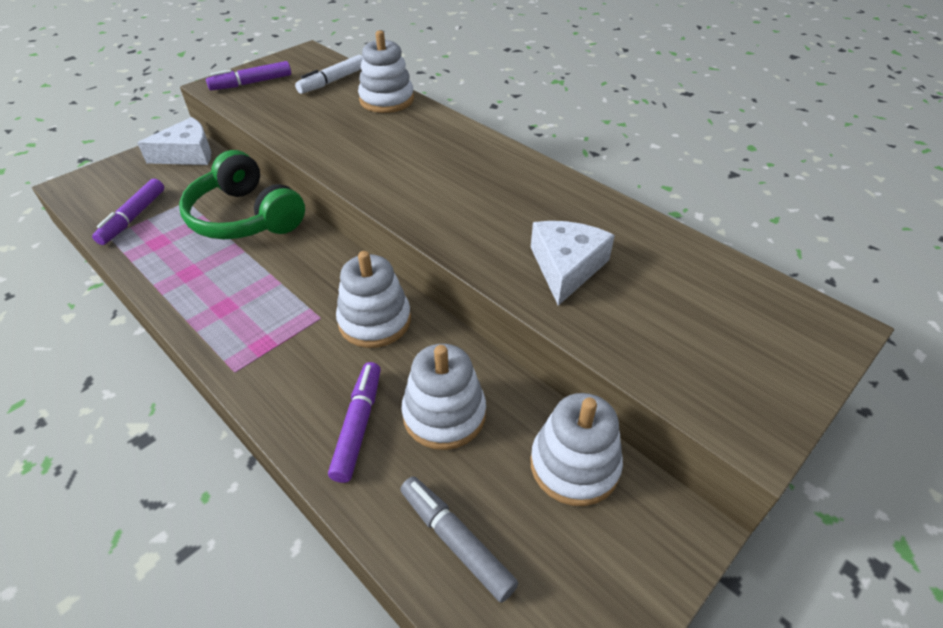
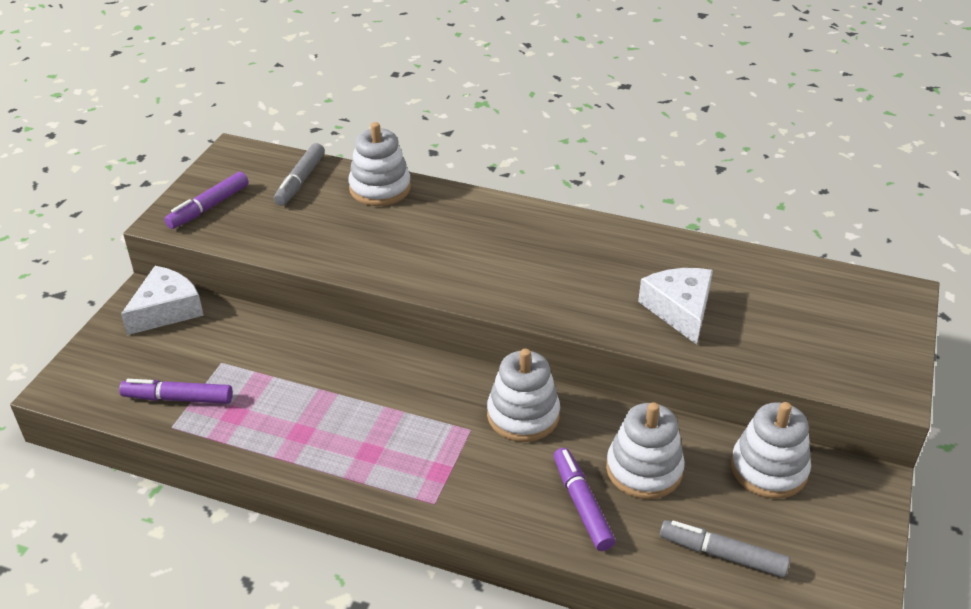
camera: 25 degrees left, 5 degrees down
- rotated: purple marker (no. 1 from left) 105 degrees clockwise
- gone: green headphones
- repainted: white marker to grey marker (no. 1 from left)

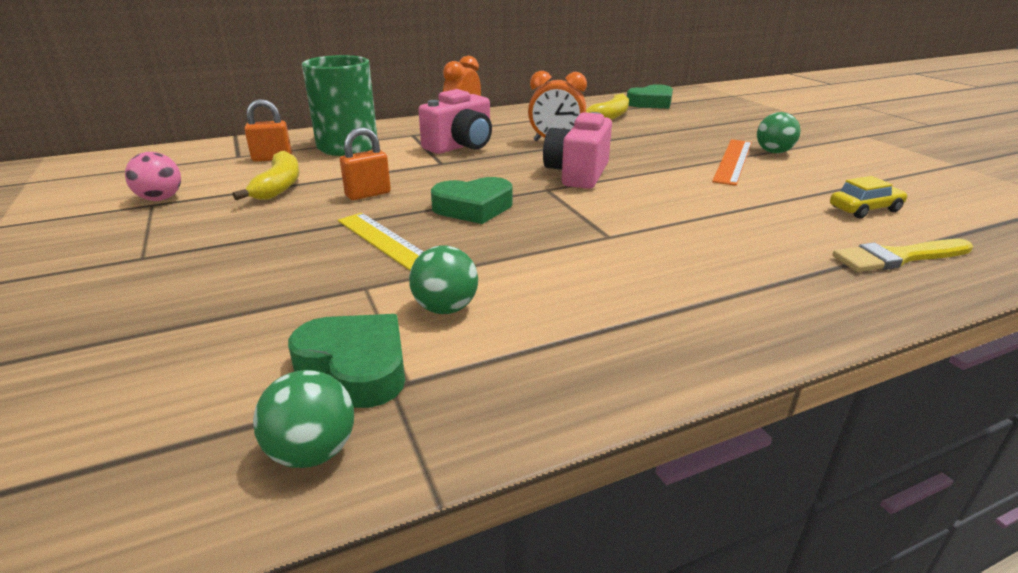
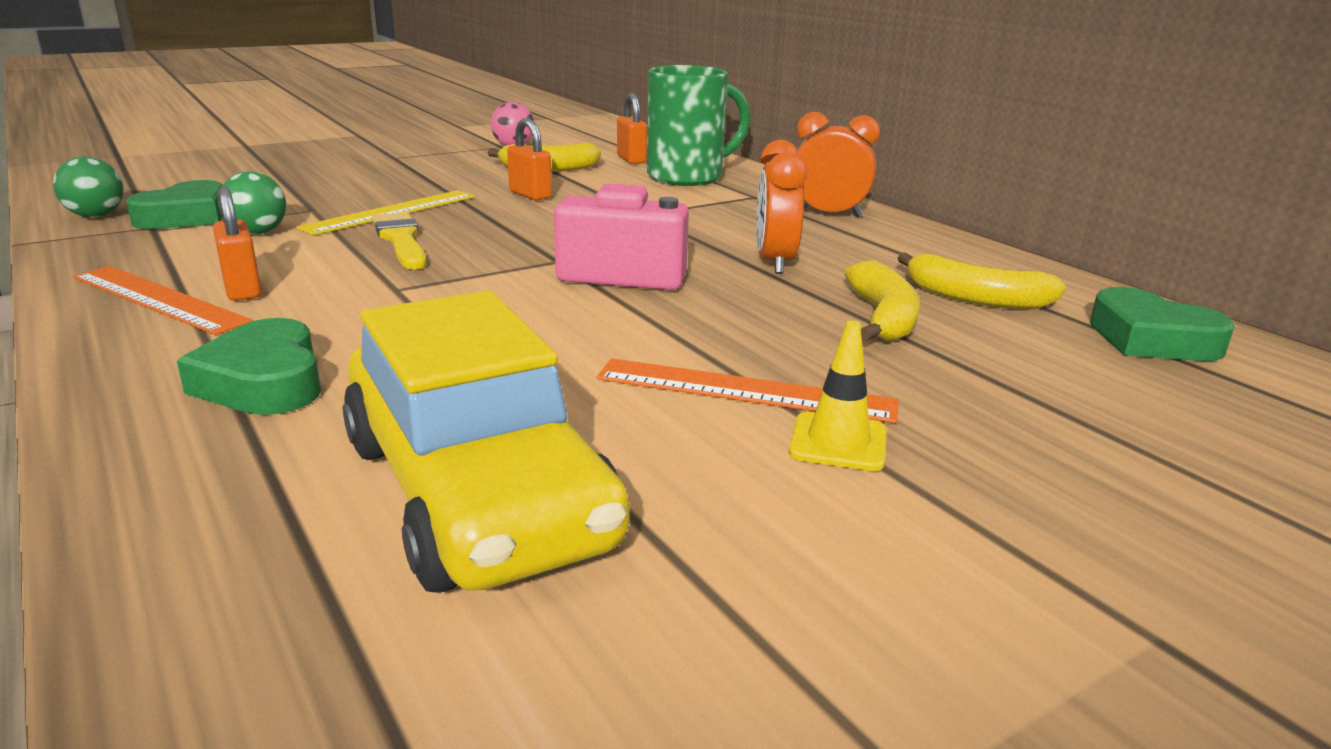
camera: 80 degrees right, 5 degrees down
- gone: pink camera (no. 1 from left)
- shifted: green heart (no. 2 from left)
- swapped: green ball (no. 3 from left) to yellow traffic cone
- scaled: yellow car x2.45
- shifted: yellow brush
- new: orange ruler (no. 1 from left)
- new: orange padlock (no. 1 from left)
- new: yellow banana (no. 2 from left)

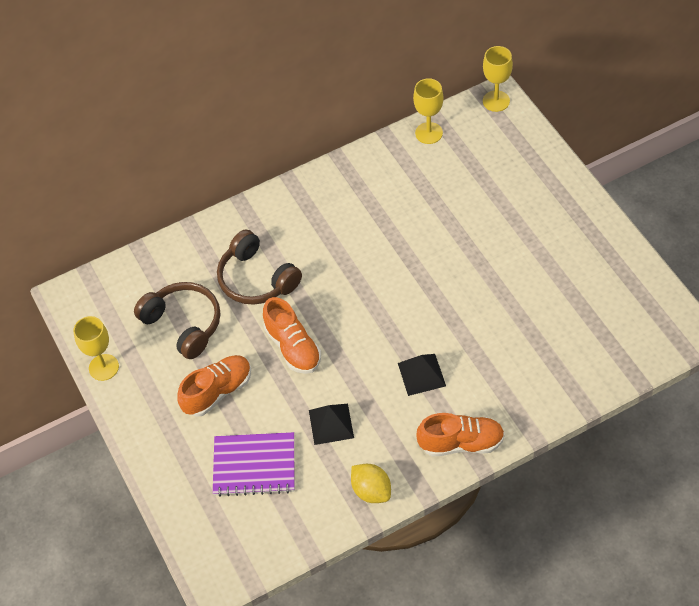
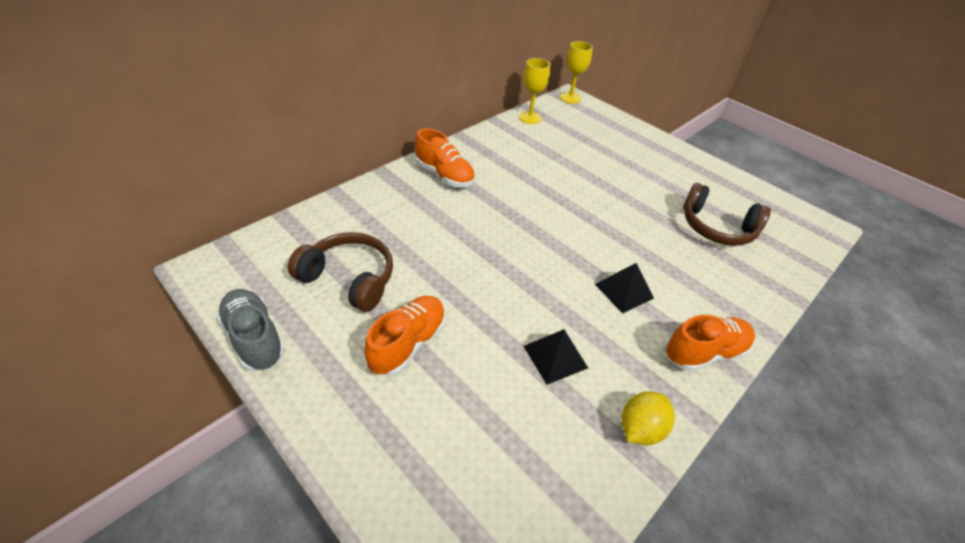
camera: 25 degrees left, 10 degrees down
- swapped: yellow goblet (no. 1 from left) to grey shoe
- gone: purple notebook
- shifted: brown headphones (no. 2 from left)
- shifted: orange shoe (no. 2 from left)
- rotated: yellow lemon 75 degrees counterclockwise

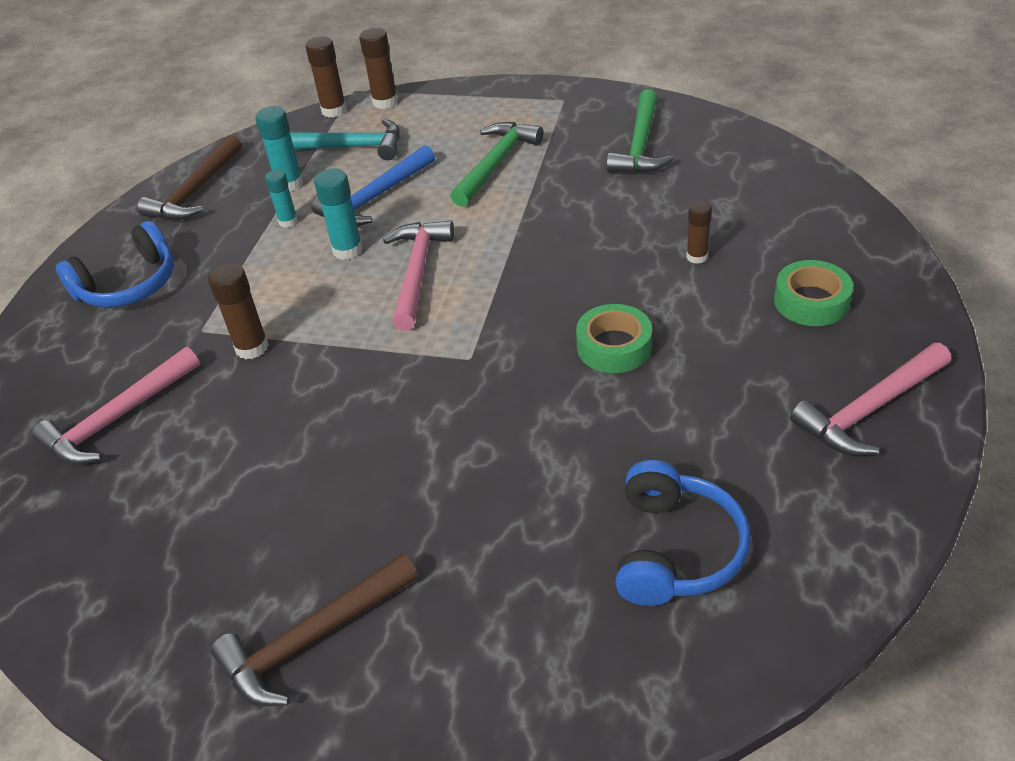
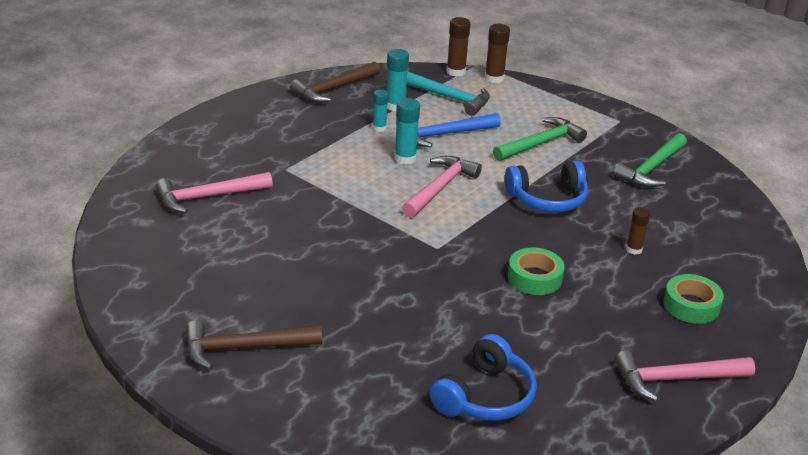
camera: 20 degrees right, 10 degrees down
- shifted: blue headphones (no. 1 from left in the first image) to blue headphones (no. 2 from left)
- gone: brown glue stick (no. 1 from left)

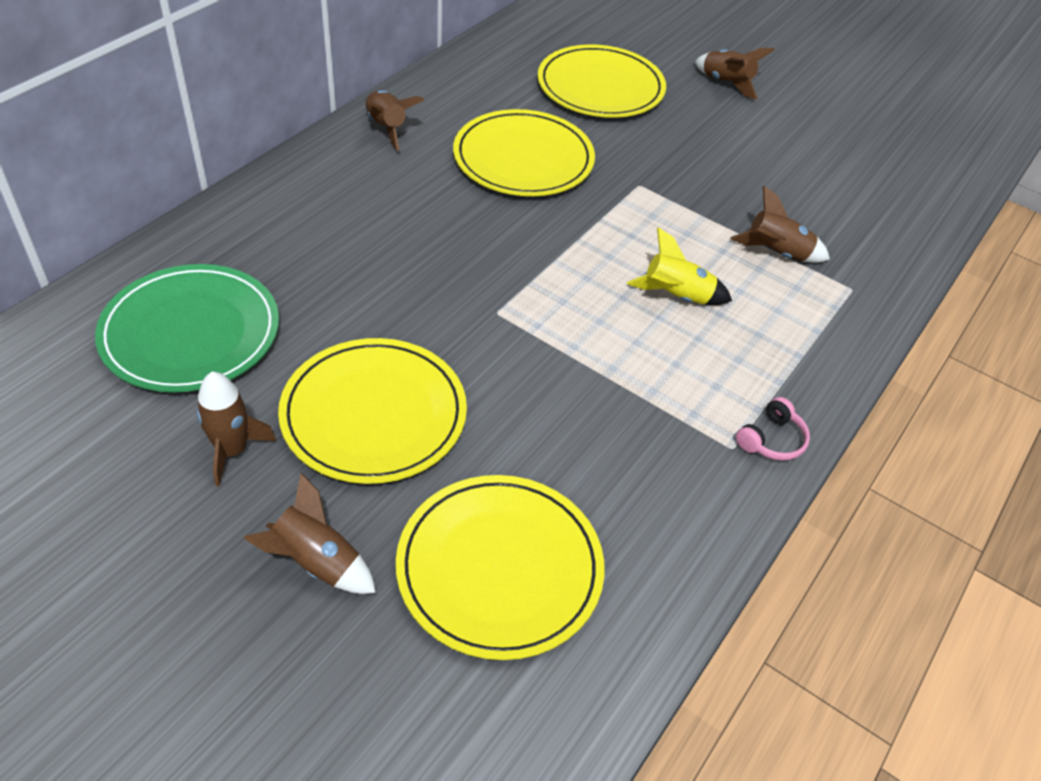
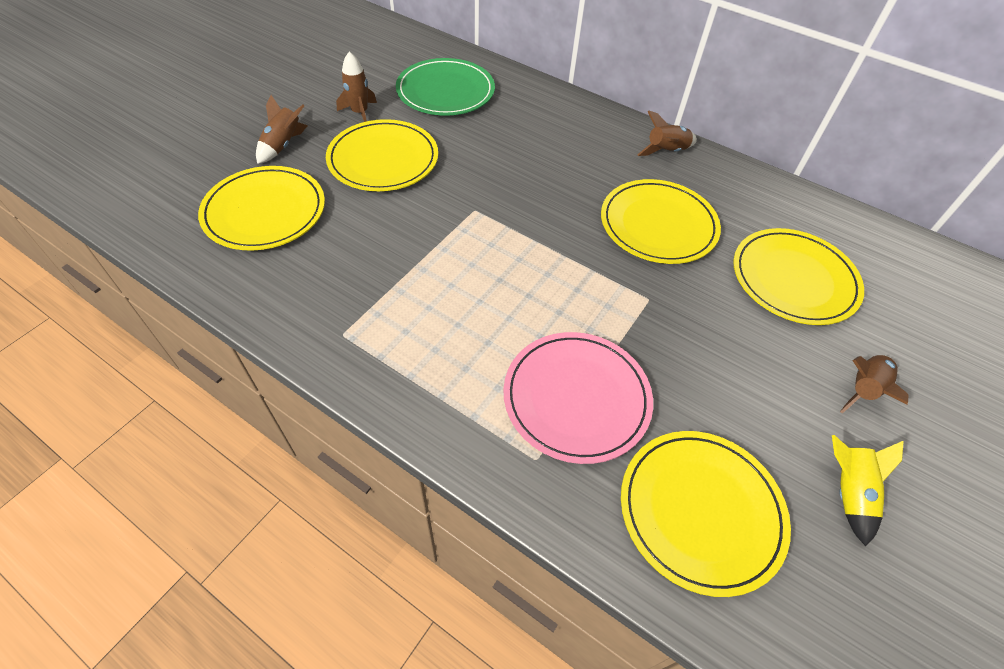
camera: 90 degrees right, 5 degrees up
- shifted: yellow rocket
- swapped: brown rocket (no. 5 from left) to pink plate
- gone: pink headphones
- new: yellow plate (no. 4 from left)

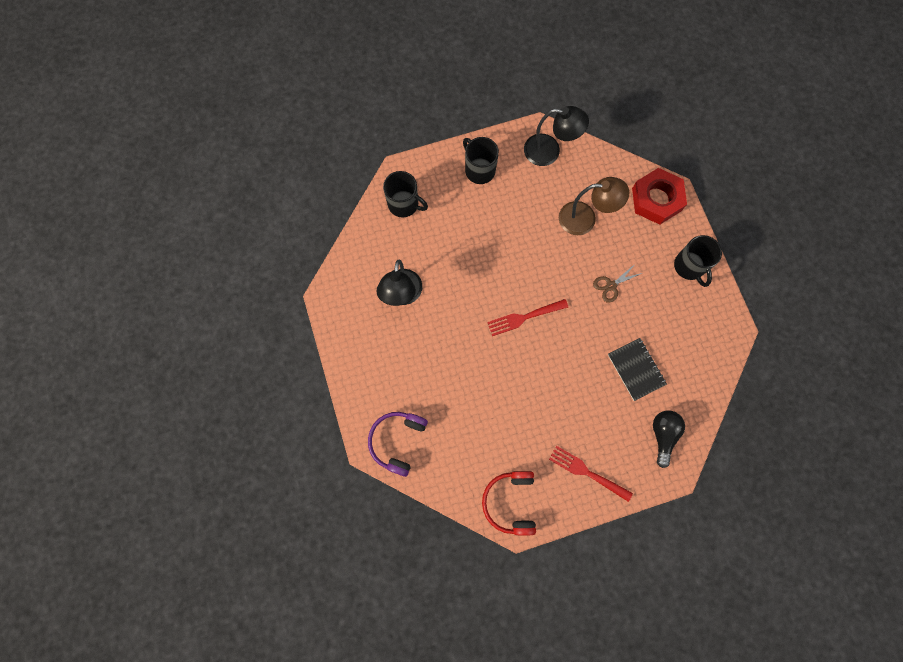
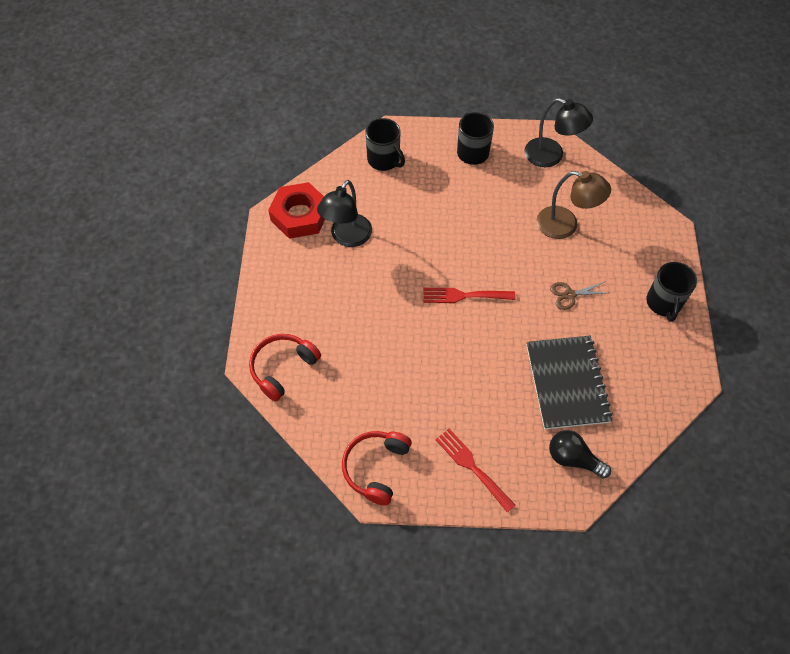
camera: 20 degrees right, 15 degrees down
- repainted: purple headphones to red headphones (no. 1 from left)
- scaled: black notebook x1.55
- shifted: red nut
- rotated: black light bulb 90 degrees counterclockwise

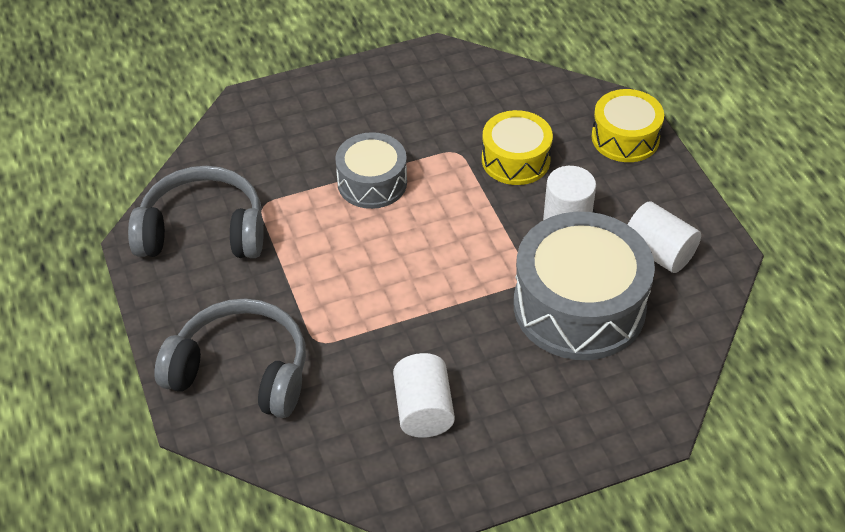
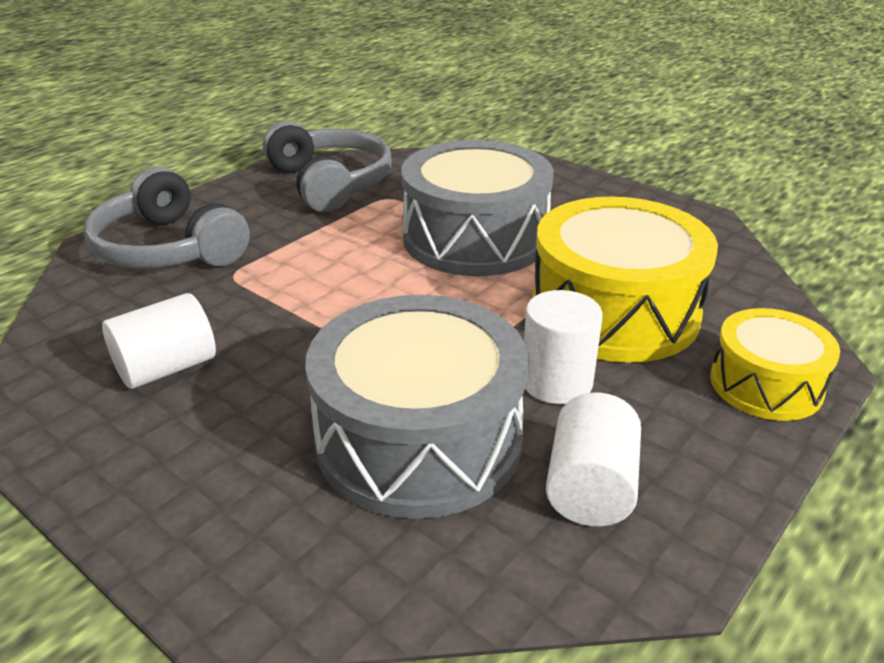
camera: 60 degrees right, 15 degrees down
- rotated: grey headphones (no. 2 from left in the first image) 150 degrees clockwise
- scaled: grey drum (no. 1 from left in the first image) x1.75
- scaled: yellow drum (no. 1 from left) x1.75

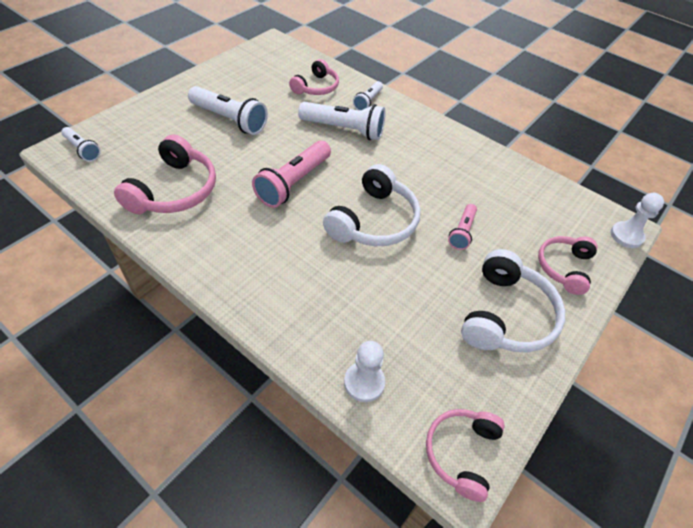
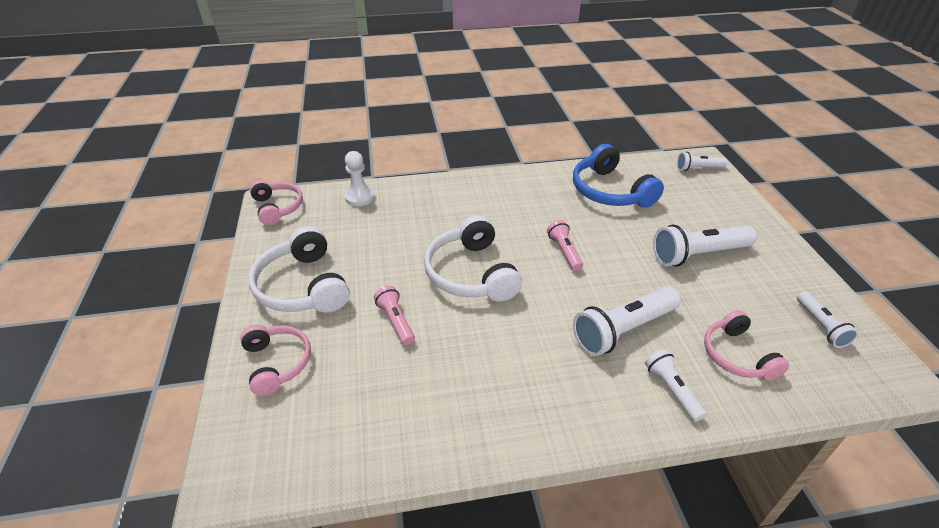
camera: 135 degrees right, 10 degrees down
- repainted: pink headphones (no. 1 from left) to blue headphones
- scaled: pink flashlight (no. 1 from left in the first image) x0.57
- gone: white pawn (no. 2 from left)
- new: white flashlight (no. 5 from left)

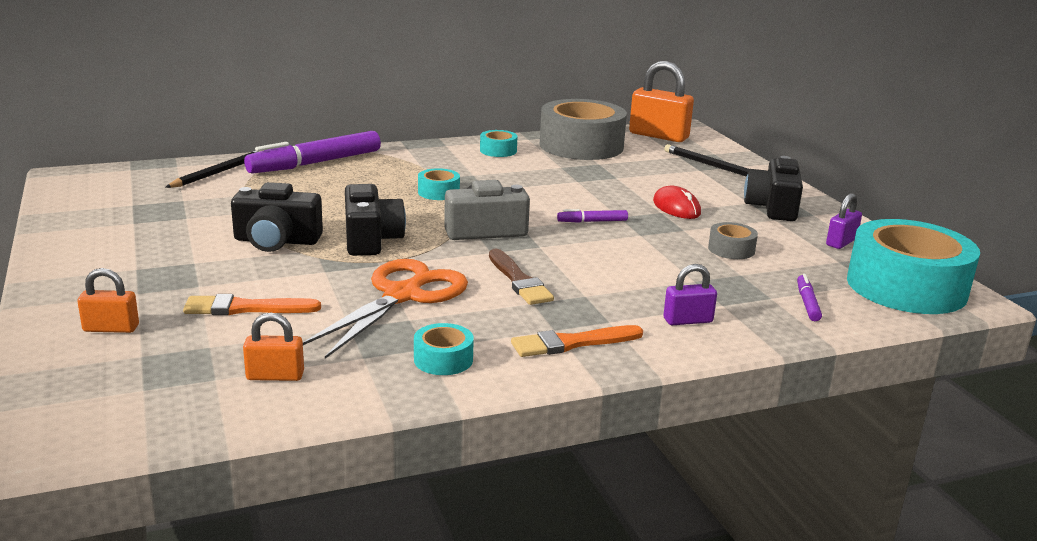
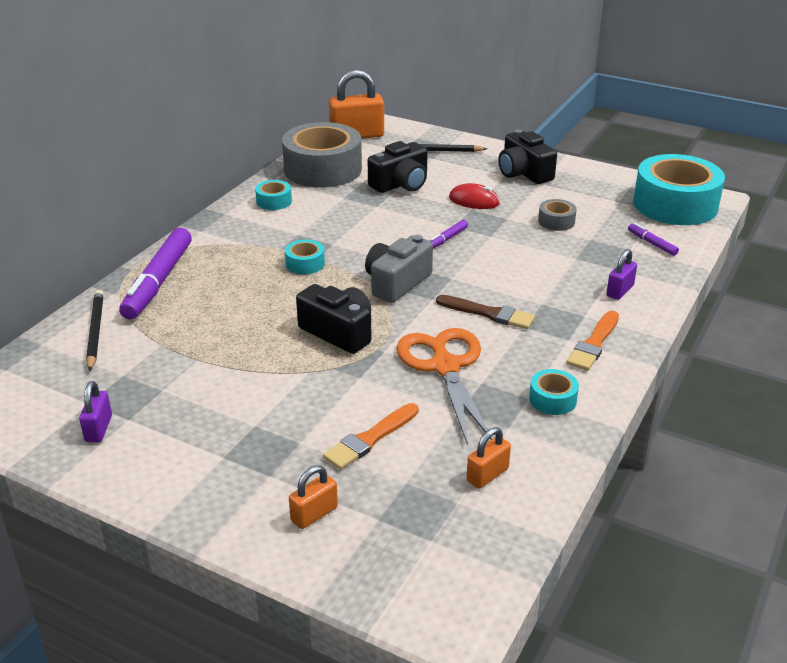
camera: 40 degrees left, 10 degrees up
- shifted: black camera (no. 1 from left in the first image) to black camera (no. 2 from left)
- shifted: purple padlock (no. 2 from left in the first image) to purple padlock (no. 1 from left)

